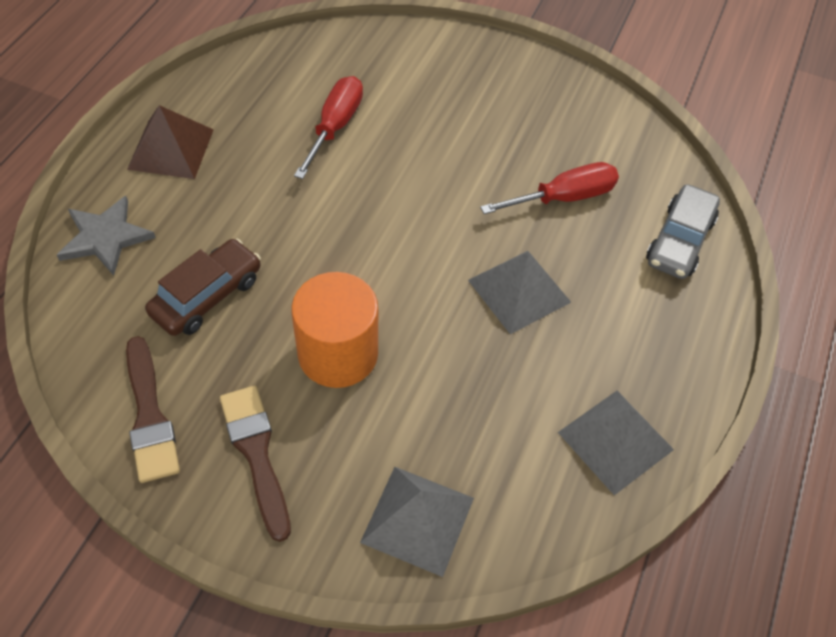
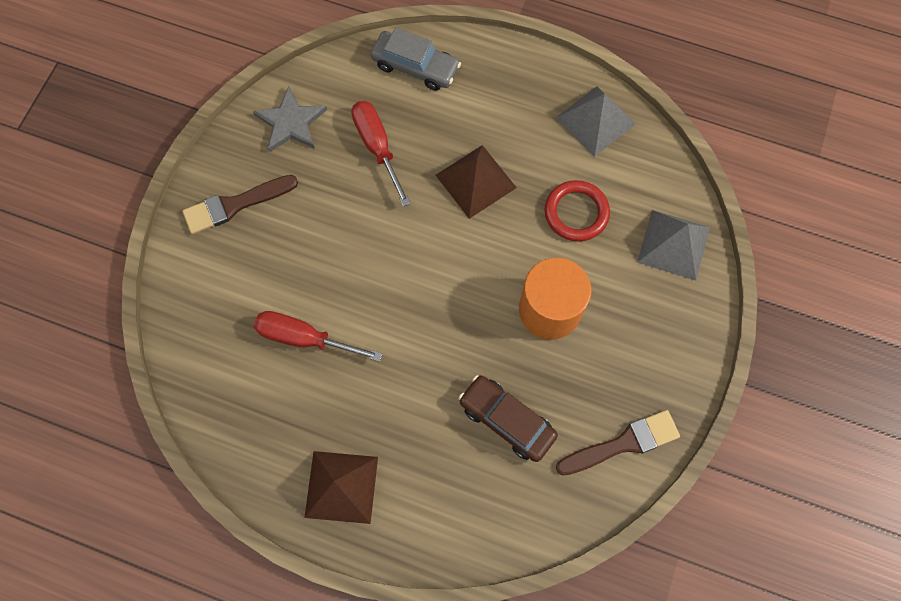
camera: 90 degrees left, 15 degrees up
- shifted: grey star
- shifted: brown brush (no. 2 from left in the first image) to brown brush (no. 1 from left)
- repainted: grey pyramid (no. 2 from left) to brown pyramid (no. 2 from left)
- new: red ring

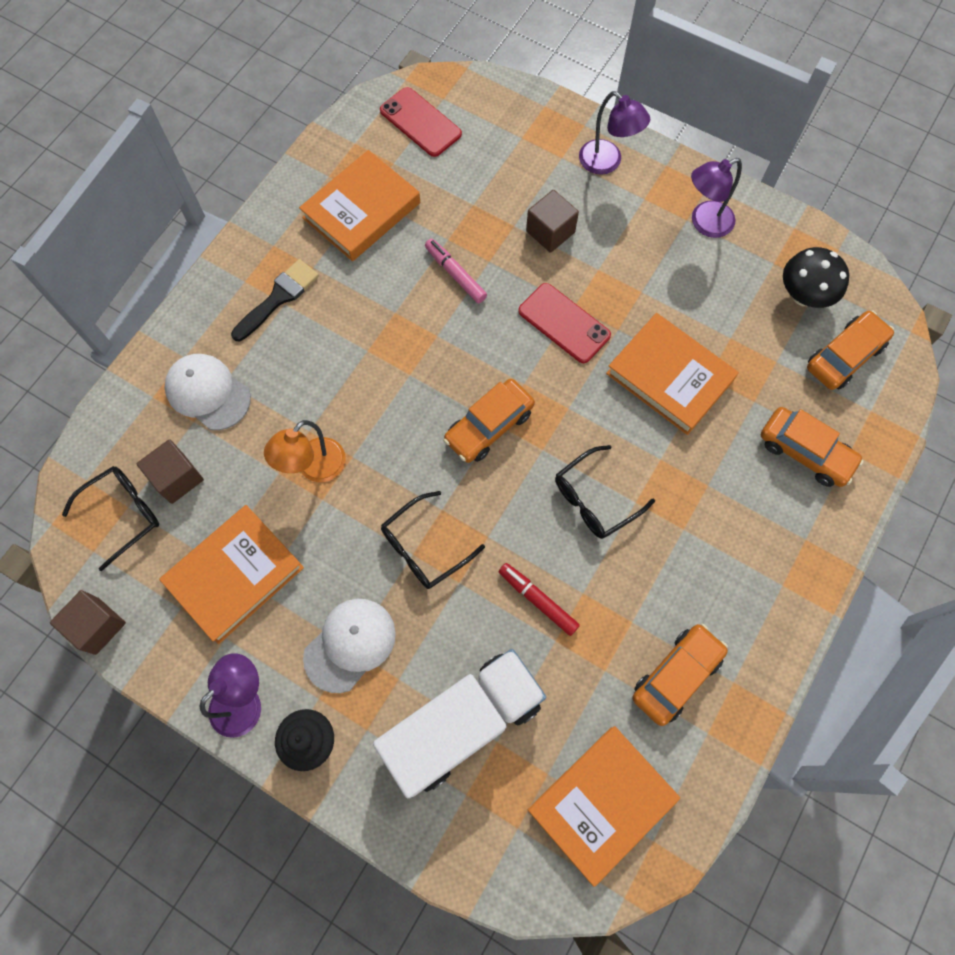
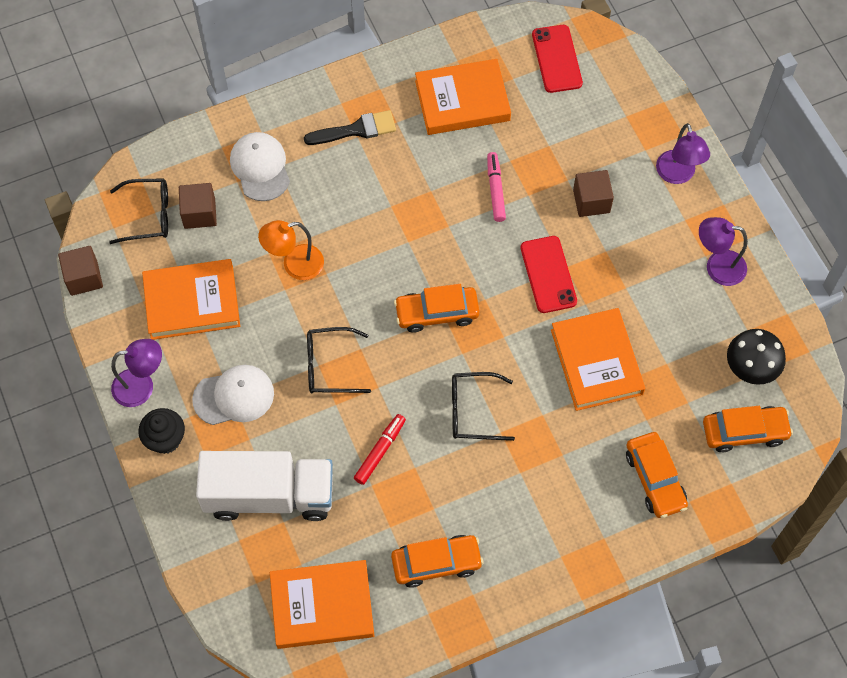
camera: 35 degrees right, 5 degrees down
- rotated: red marker 45 degrees clockwise

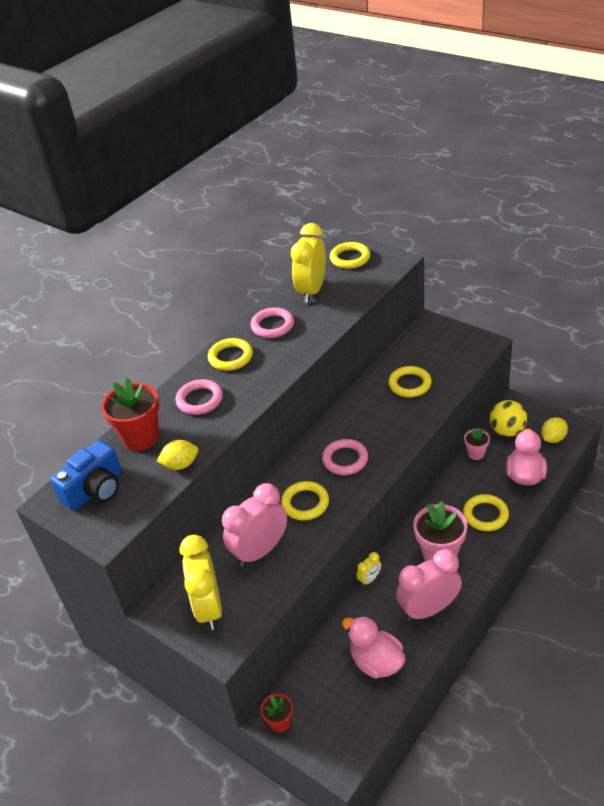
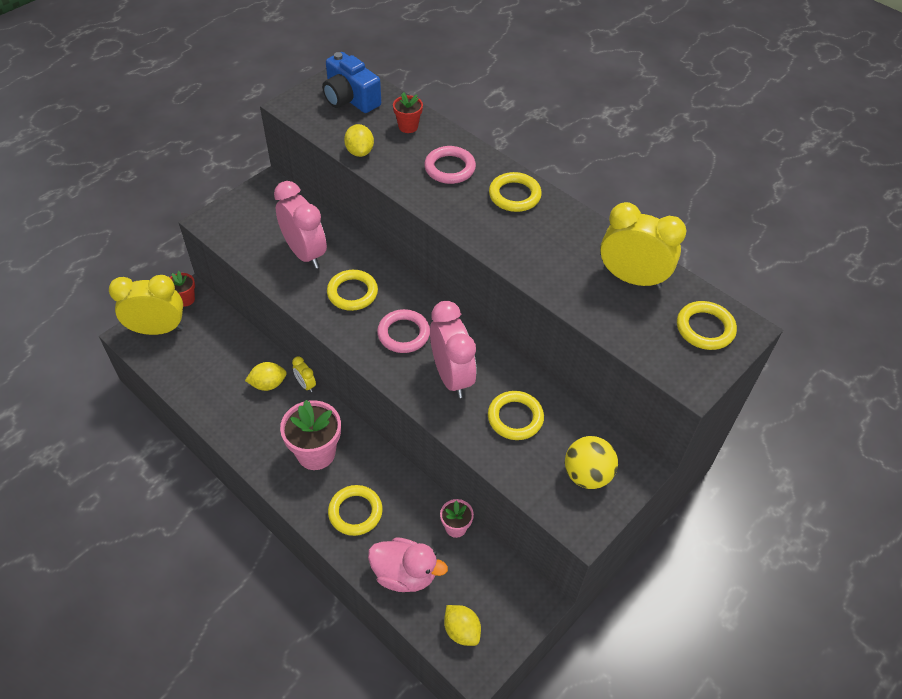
camera: 90 degrees right, 10 degrees up
- scaled: red flower pot (no. 1 from left in the first image) x0.54
- shifted: yellow clock (no. 1 from left)
- gone: pink ring (no. 2 from left)
- gone: pink duck (no. 1 from left)
- shifted: pink clock (no. 2 from left)
- shifted: yellow ball
- new: yellow lemon (no. 1 from left)

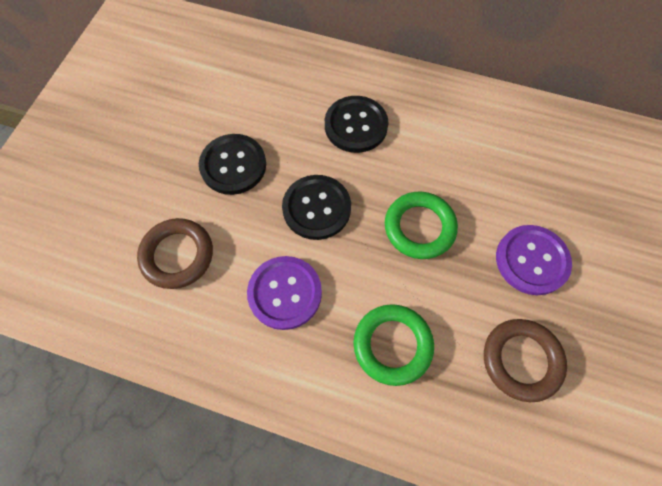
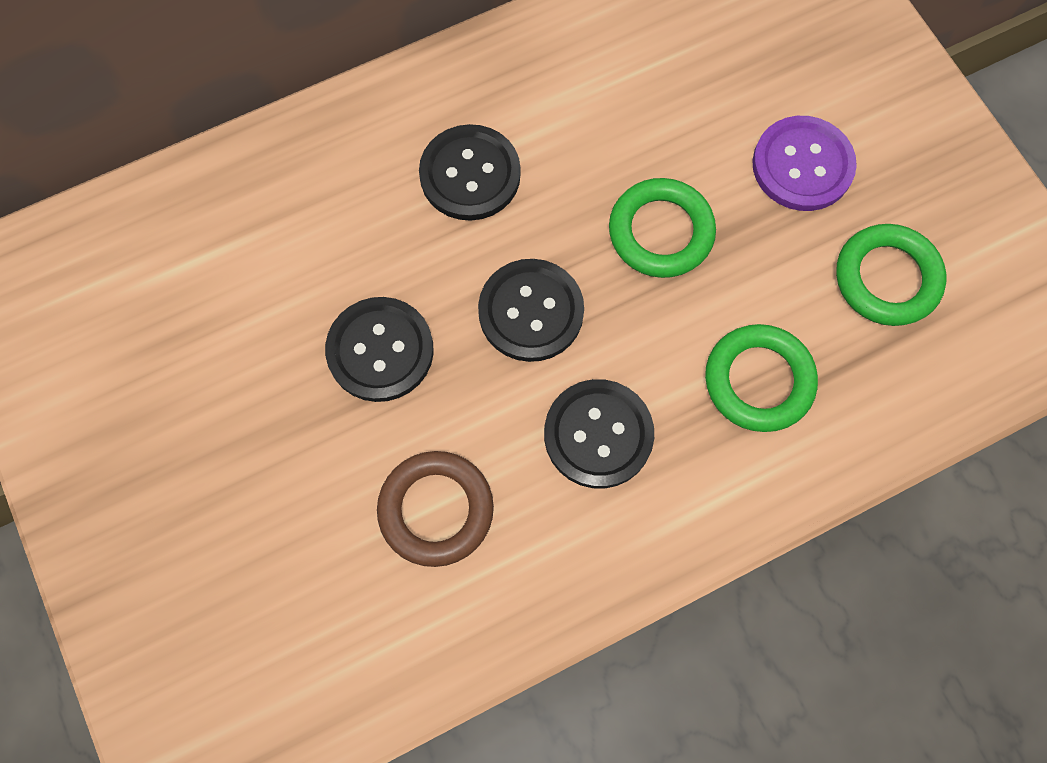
camera: 45 degrees left, 5 degrees up
- repainted: purple button (no. 1 from left) to black button (no. 4 from left)
- repainted: brown ring (no. 2 from left) to green ring (no. 3 from left)

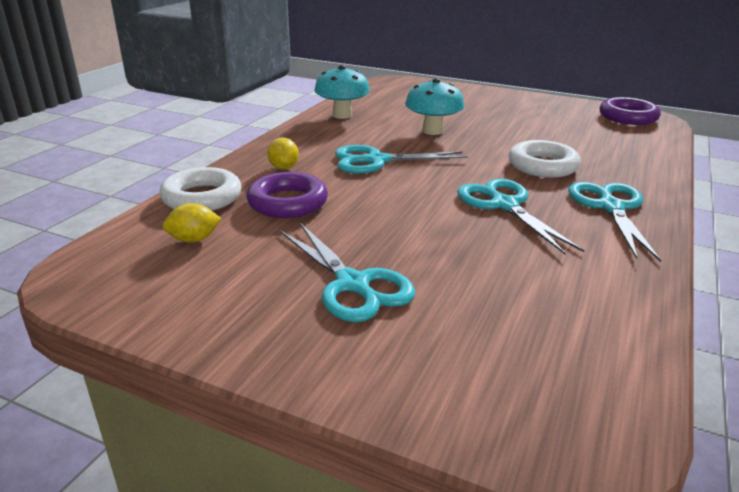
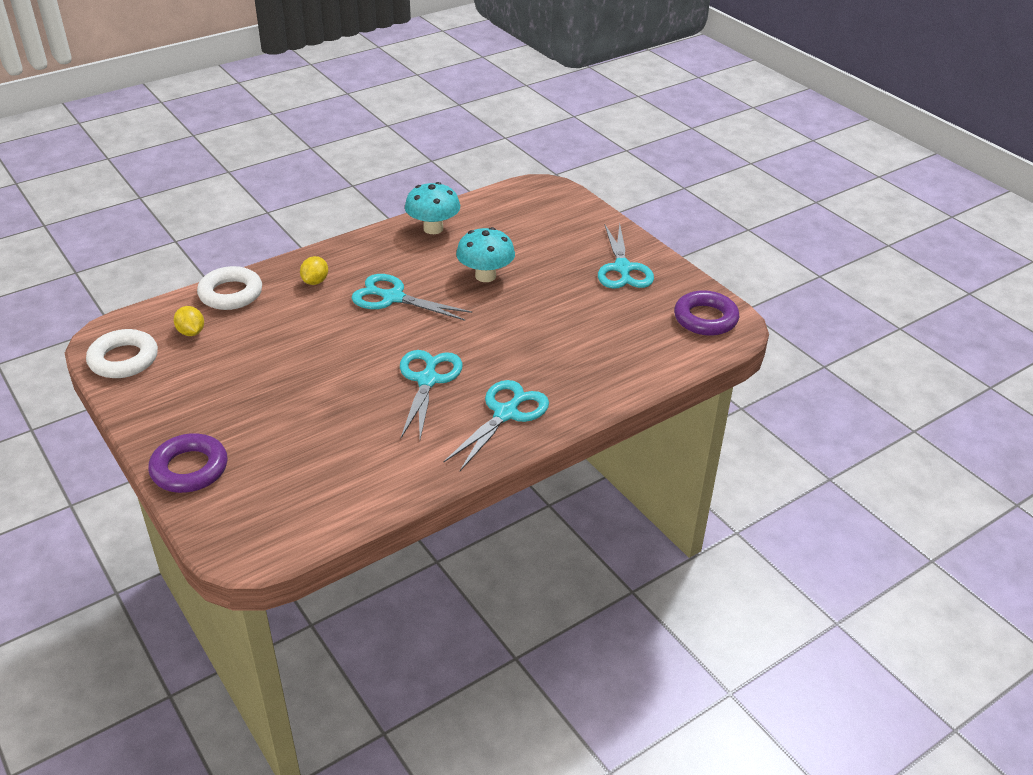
camera: 30 degrees right, 10 degrees up
- rotated: yellow lemon (no. 1 from left) 45 degrees clockwise
- shifted: purple ring (no. 1 from left)
- shifted: turquoise scissors (no. 1 from left in the first image) to turquoise scissors (no. 4 from left)
- shifted: white ring (no. 2 from left in the first image) to white ring (no. 1 from left)

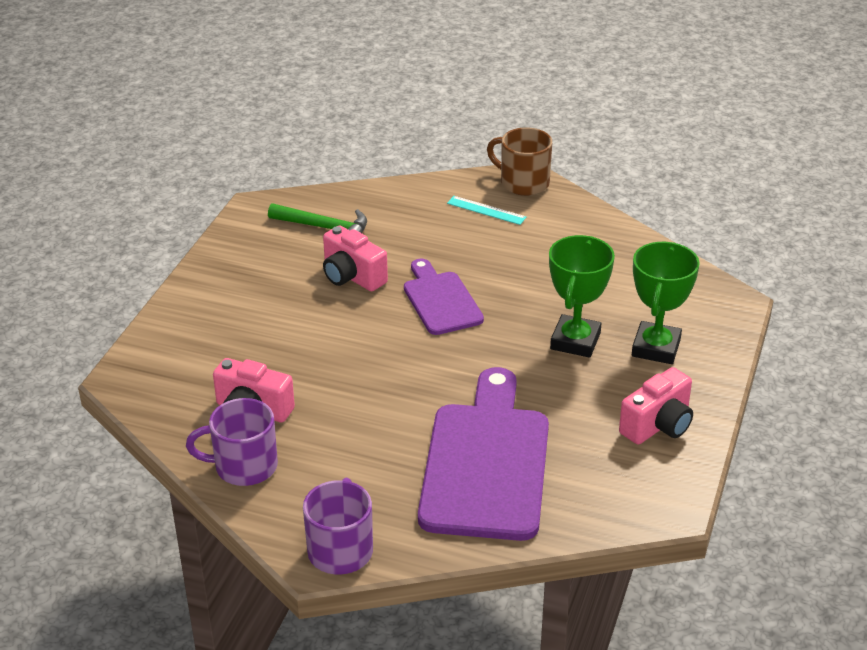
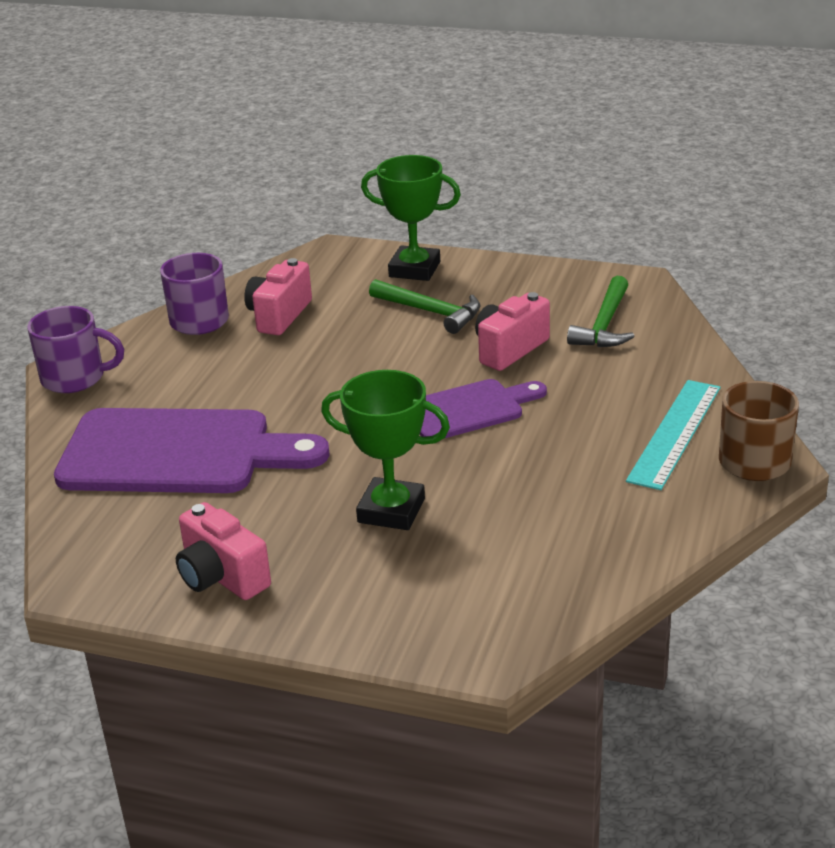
camera: 90 degrees right, 5 degrees down
- scaled: turquoise ruler x1.72
- shifted: green trophy (no. 2 from left)
- new: green hammer (no. 1 from left)

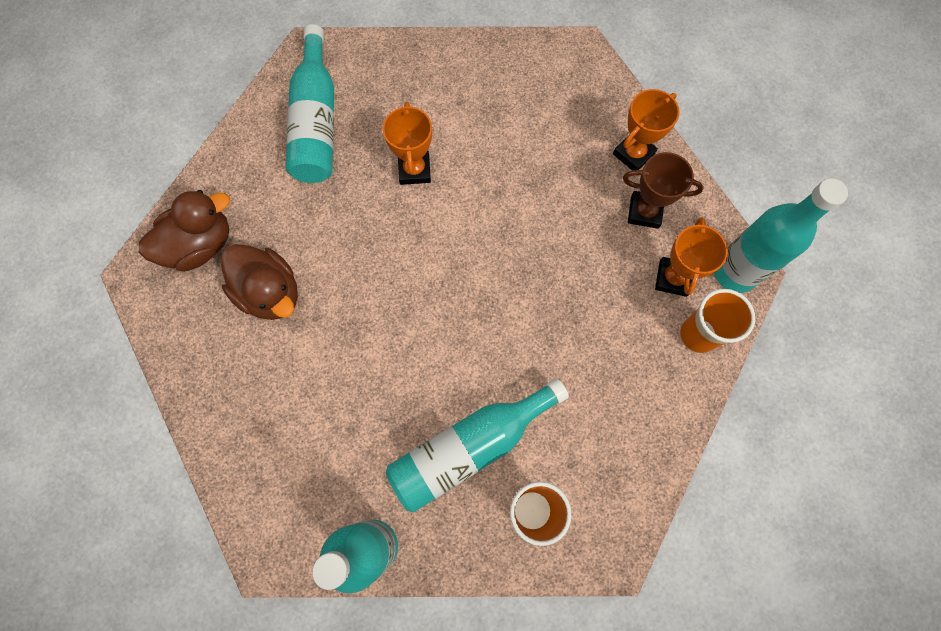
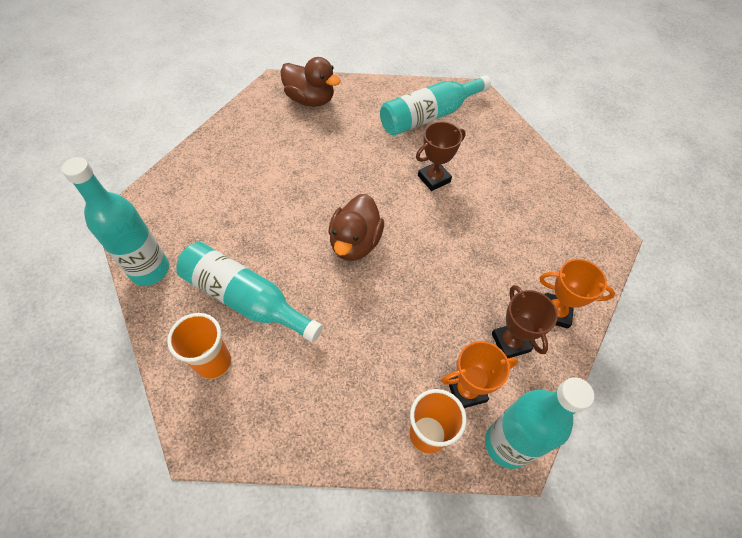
camera: 60 degrees right, 15 degrees down
- shifted: brown duck (no. 2 from left)
- repainted: orange trophy (no. 1 from left) to brown trophy (no. 1 from left)

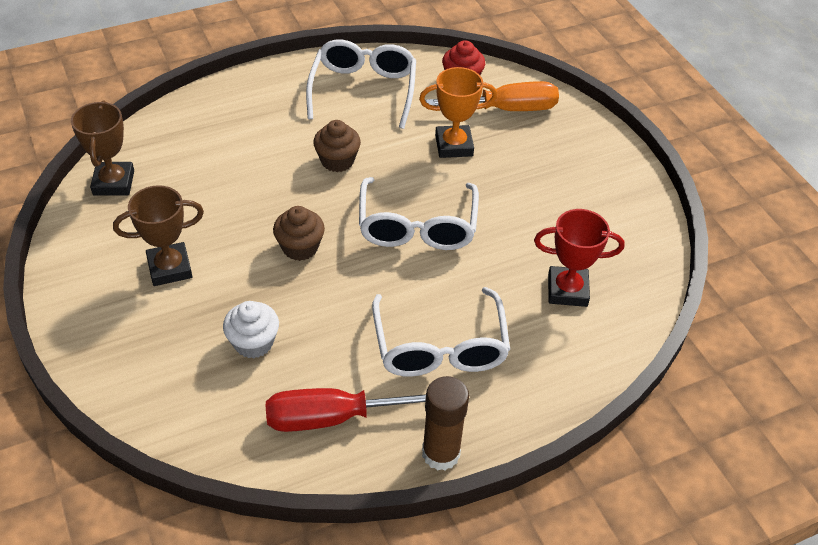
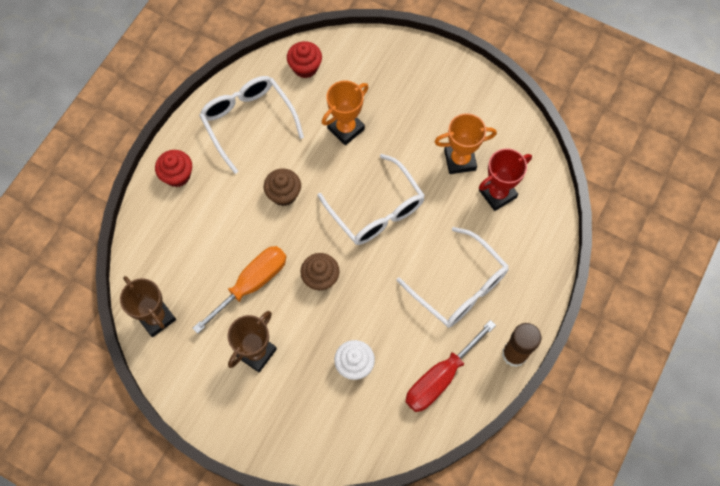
camera: 35 degrees left, 20 degrees up
- shifted: orange screwdriver
- new: red cupcake (no. 1 from left)
- new: orange trophy (no. 2 from left)

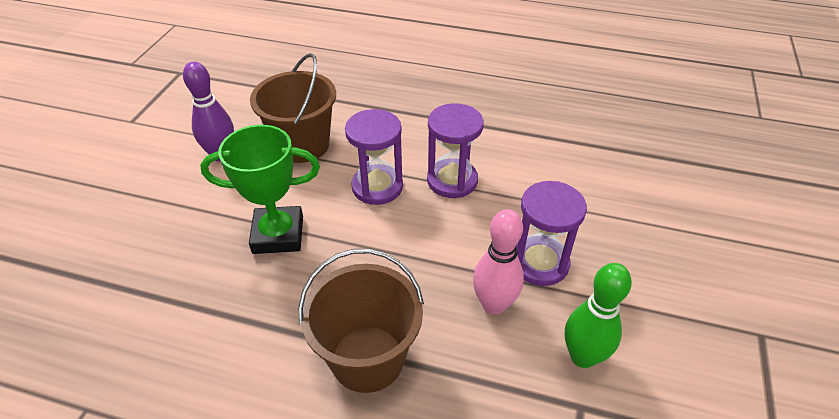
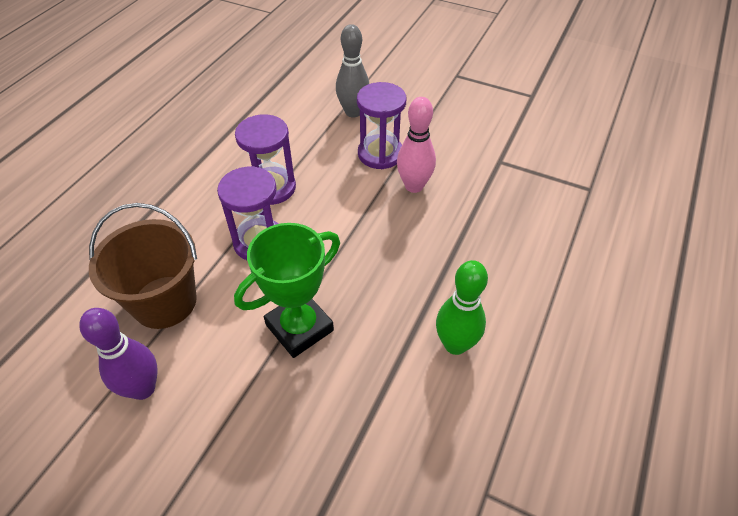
camera: 80 degrees left, 5 degrees up
- rotated: green trophy 45 degrees clockwise
- gone: brown bucket (no. 2 from left)
- shifted: green bowling pin
- new: grey bowling pin

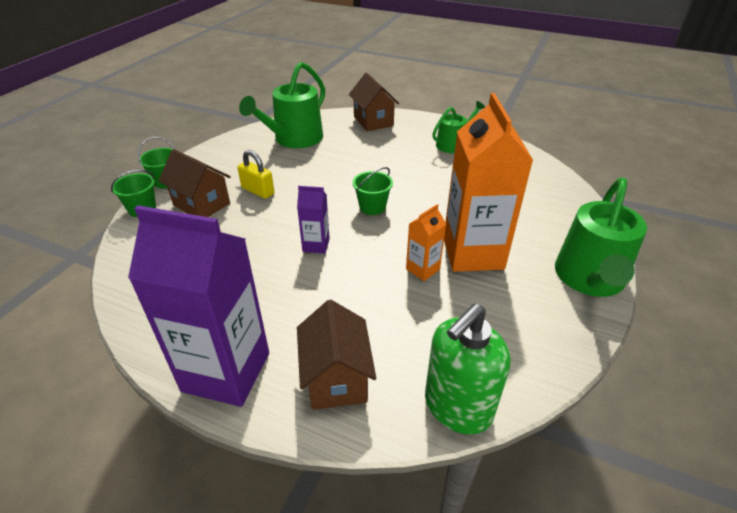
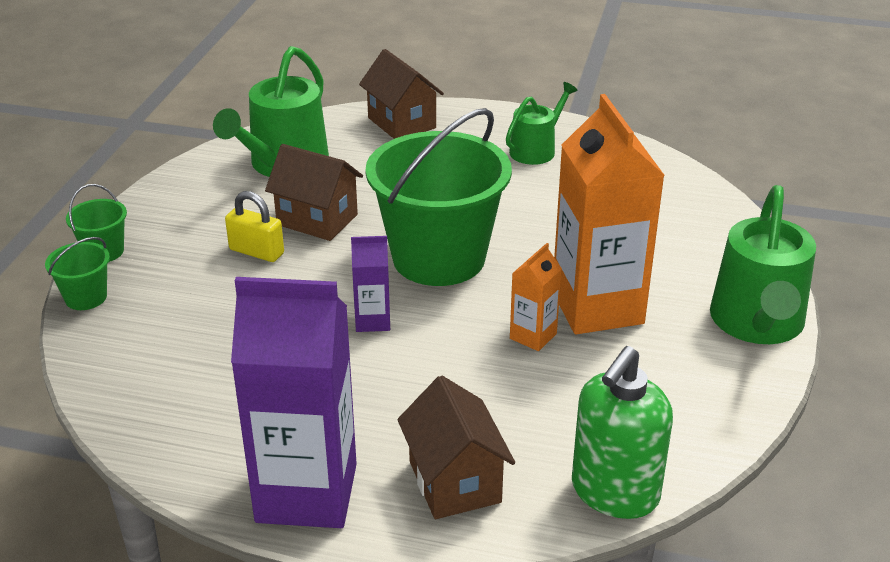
camera: 10 degrees left, 5 degrees down
- shifted: brown house (no. 1 from left)
- scaled: green bucket (no. 3 from left) x2.37

